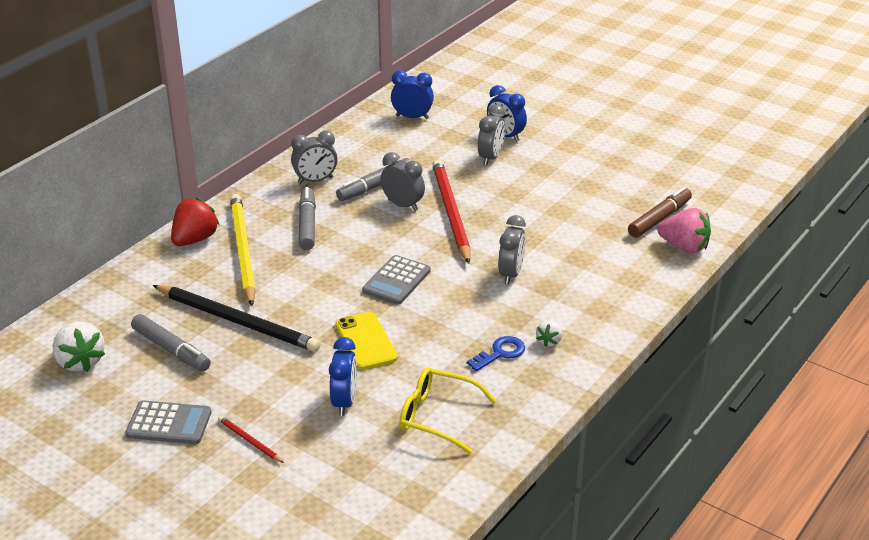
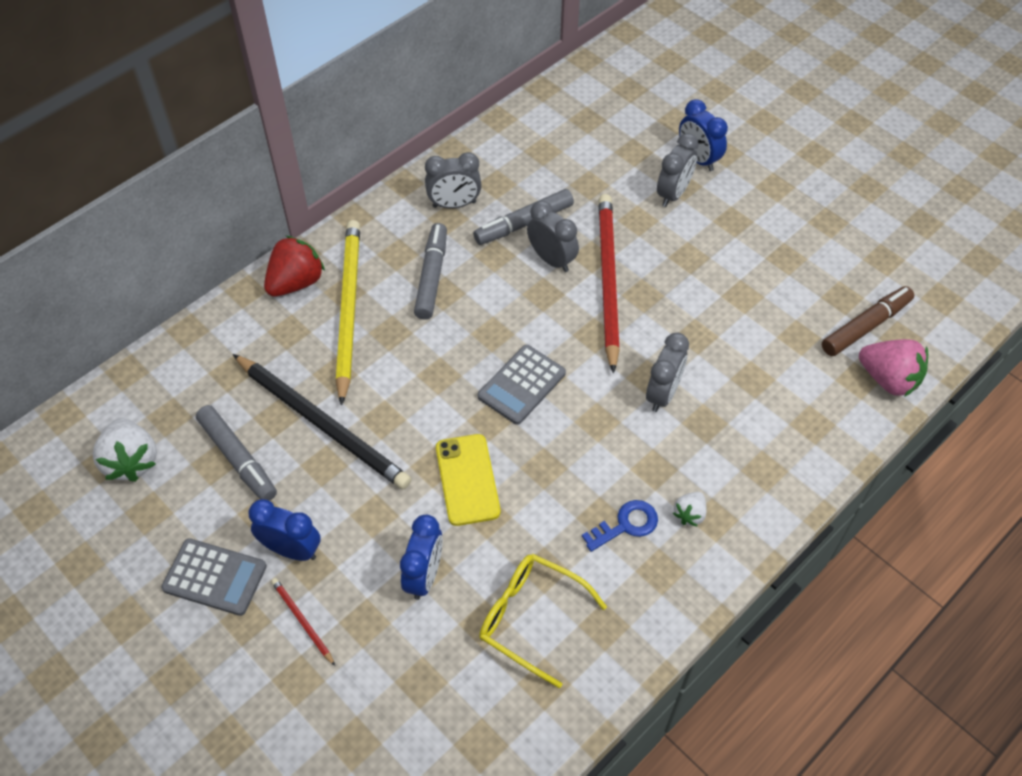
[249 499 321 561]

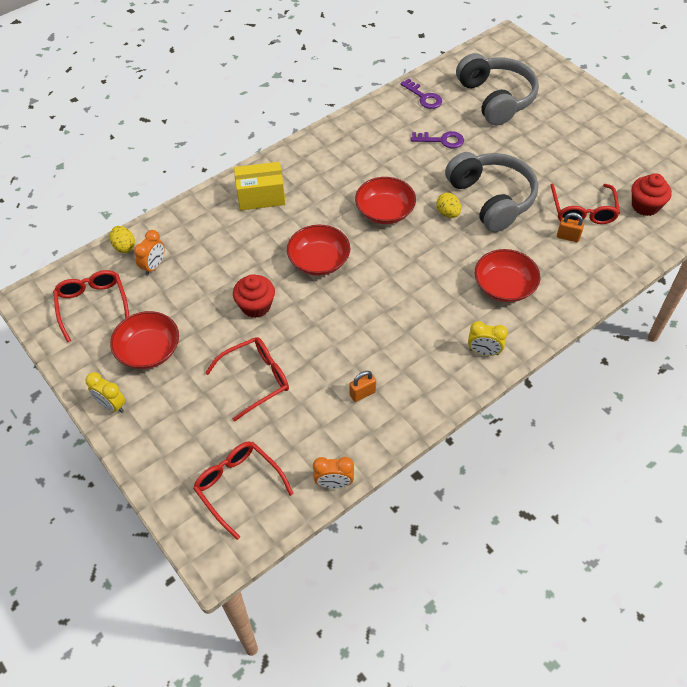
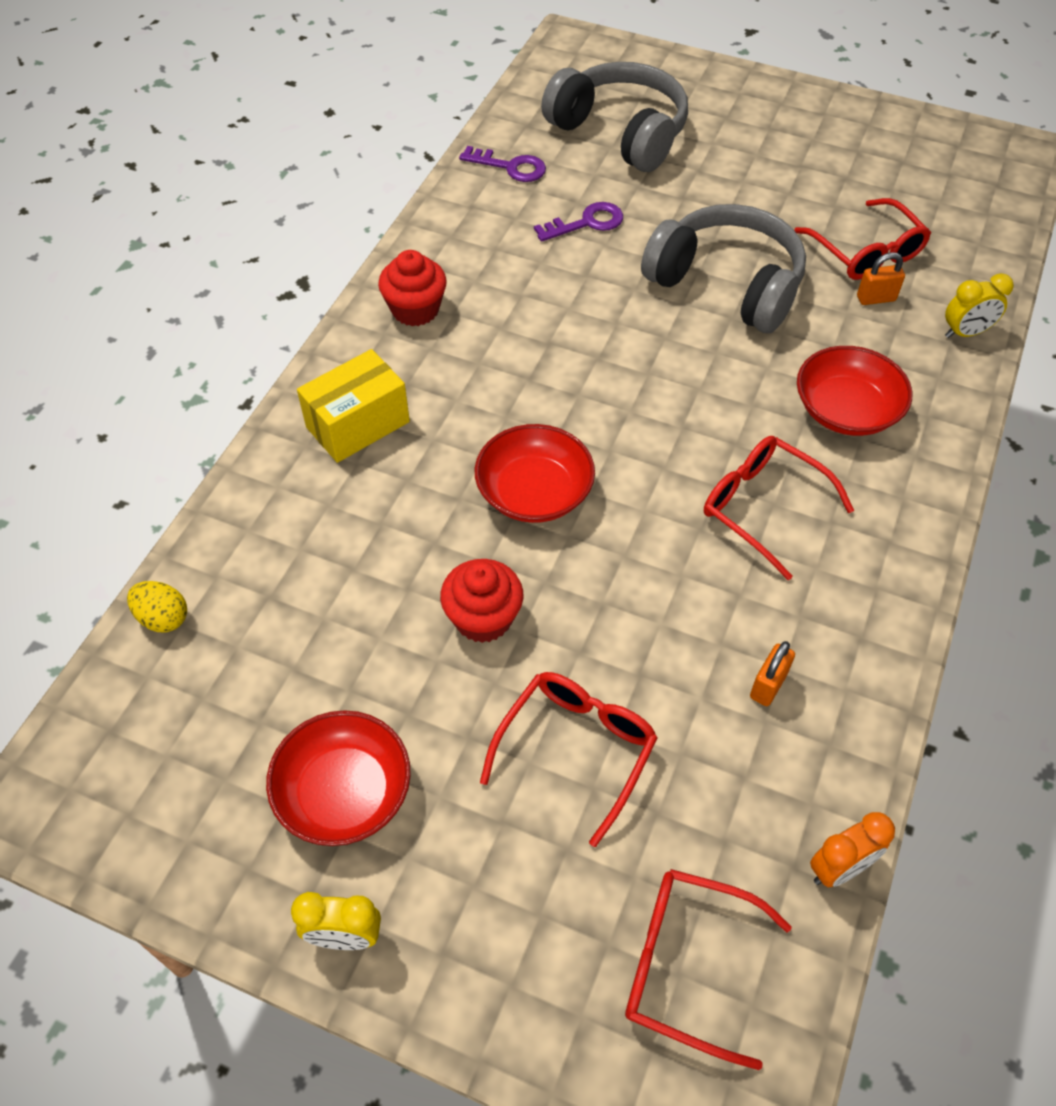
[378 250 447 326]
[704 436 854 580]
[945 273 1014 338]
[134 230 164 275] (first image)
[355 177 416 224] (first image)
[436 193 461 218] (first image)

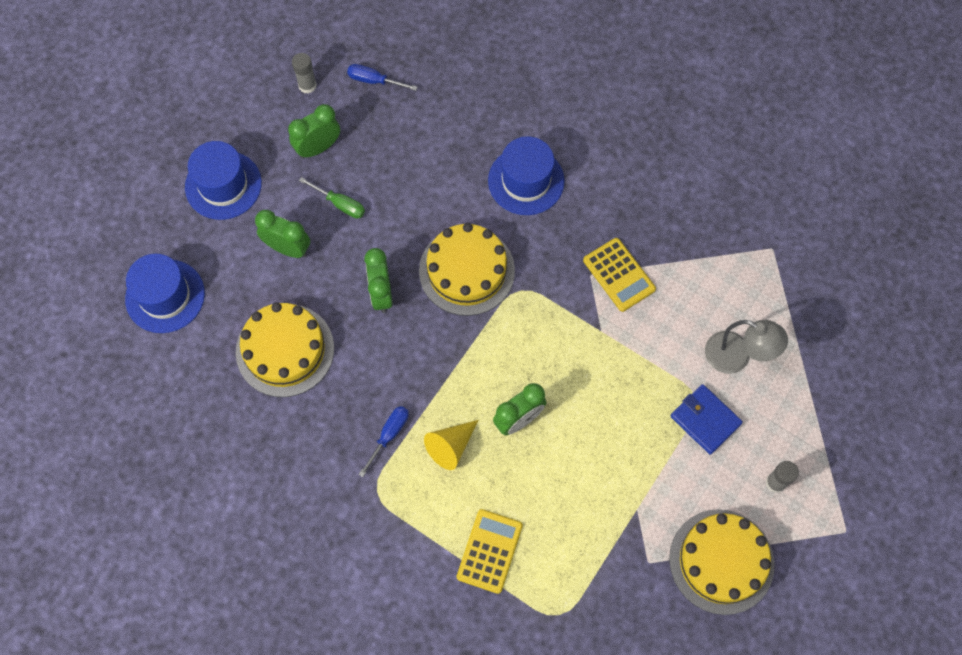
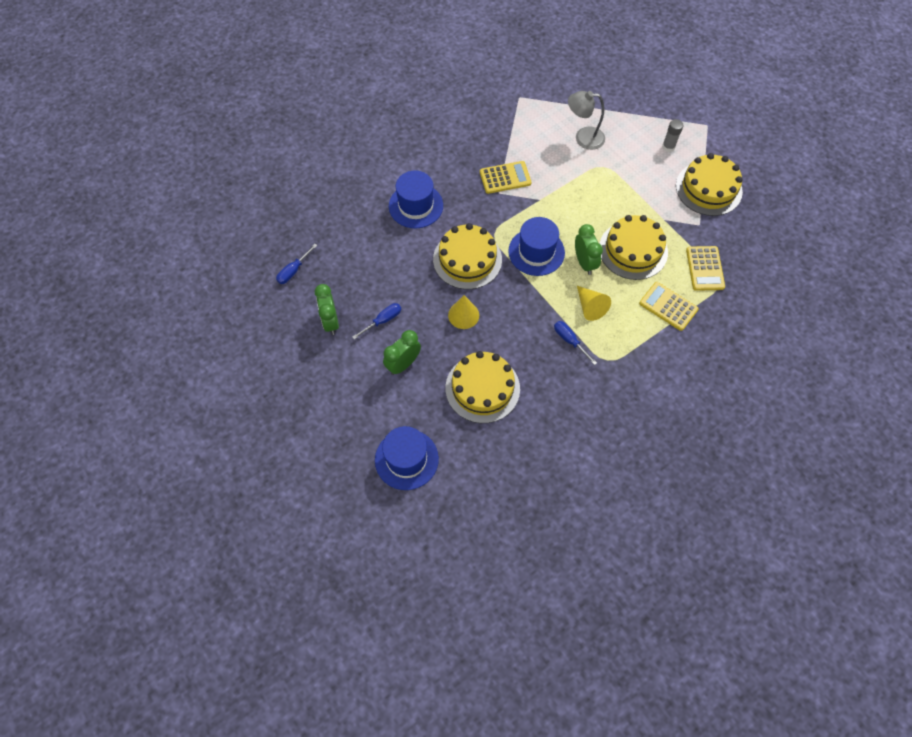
[352 303 401 340]
[448 295 479 329]
[508 217 565 276]
[568 91 605 150]
[599 215 668 280]
[686 246 725 291]
[292 53 317 94] (first image)
[671 384 743 454] (first image)

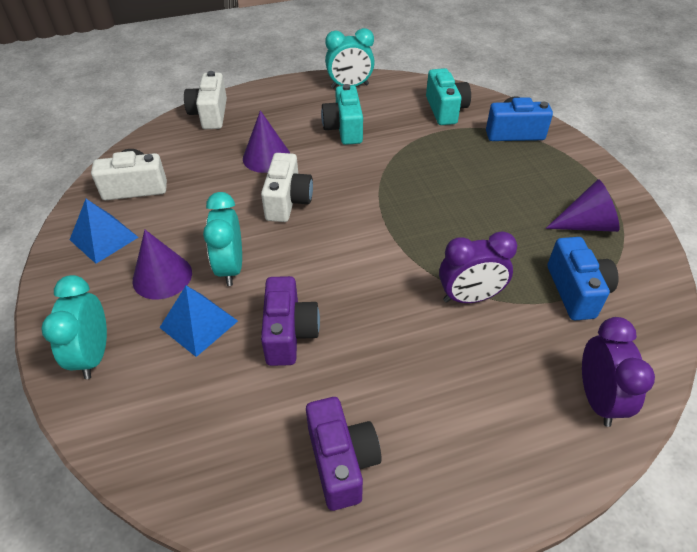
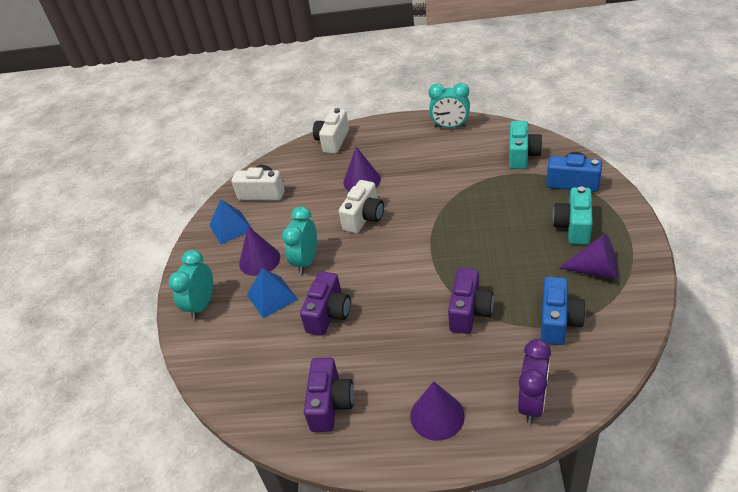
[410 381 465 441]
[448 268 494 334]
[553 187 593 245]

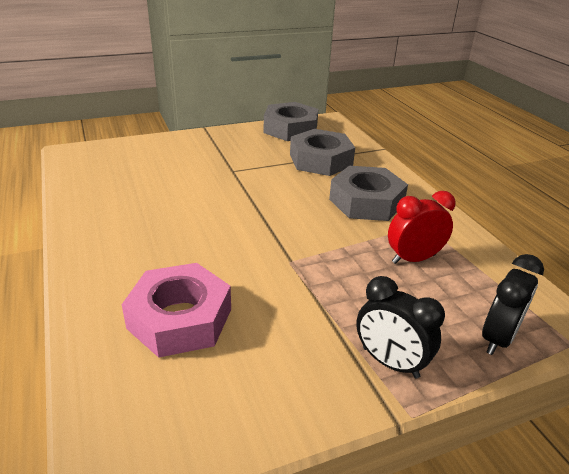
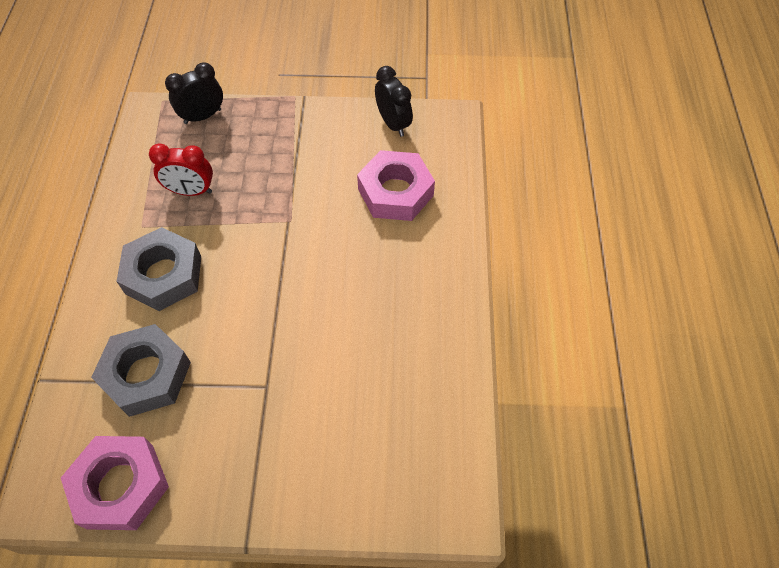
[61 436 169 530]
[375 66 413 137]

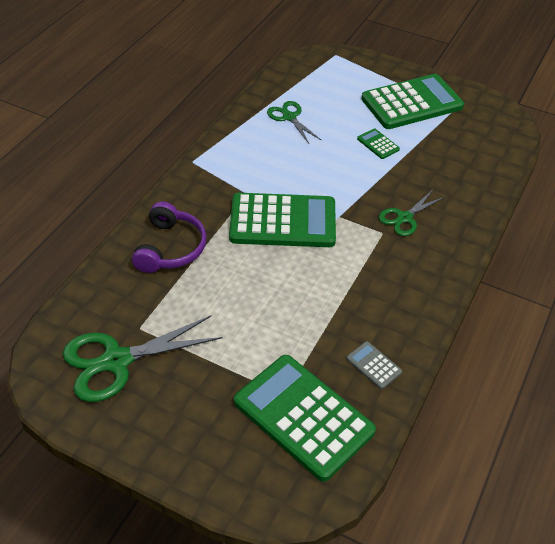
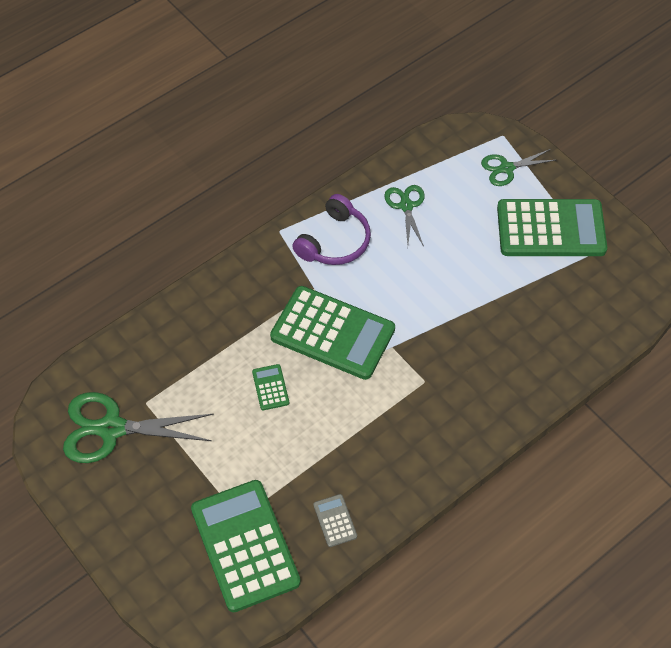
[252 364 289 410]
[292 194 371 265]
[481 149 556 186]

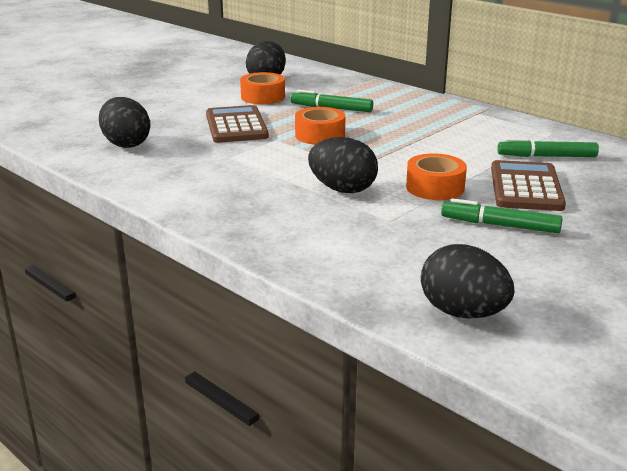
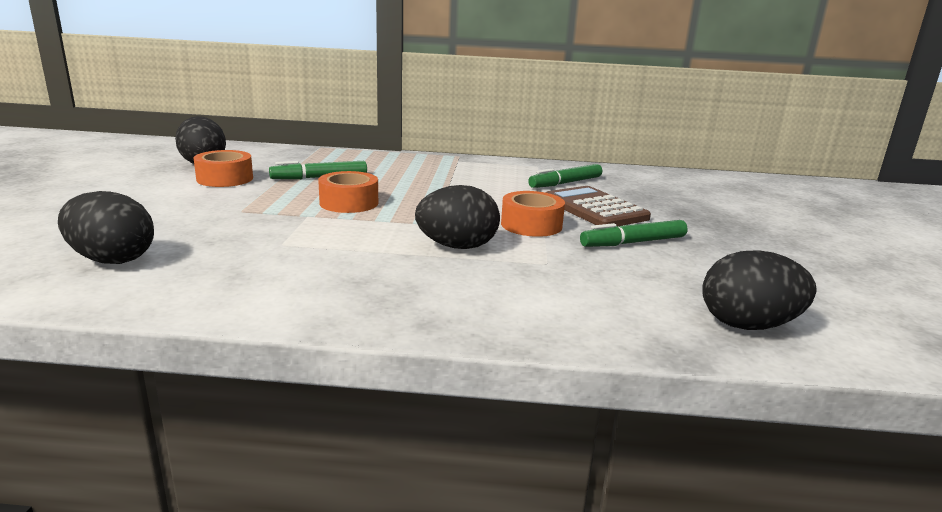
[206 105 269 143] (first image)

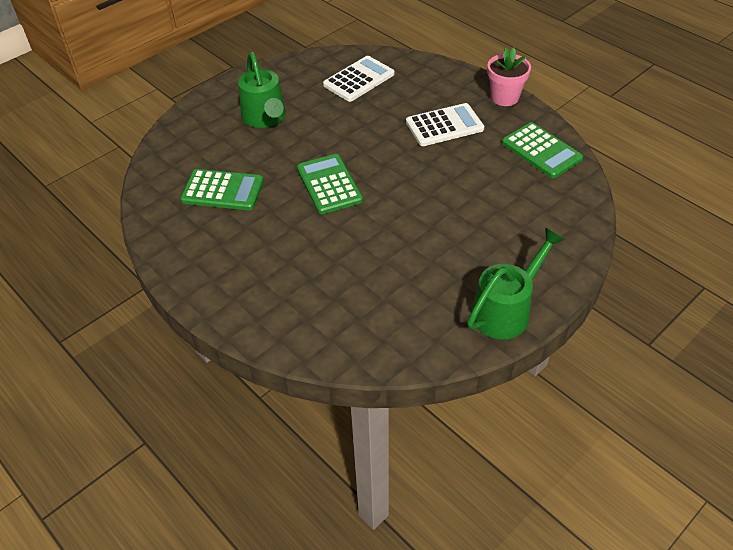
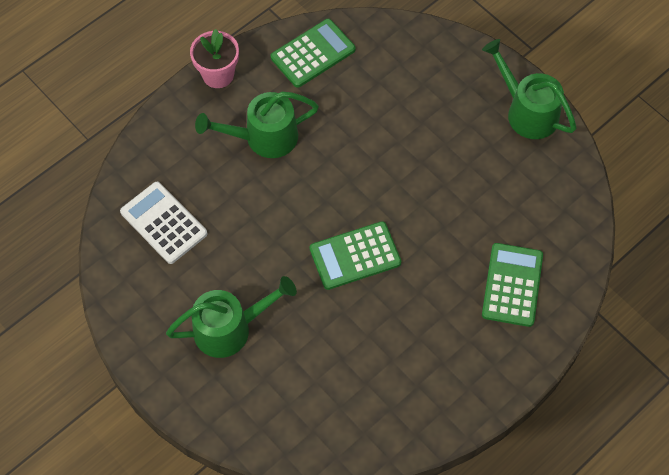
[195 92 319 158]
[482 243 543 327]

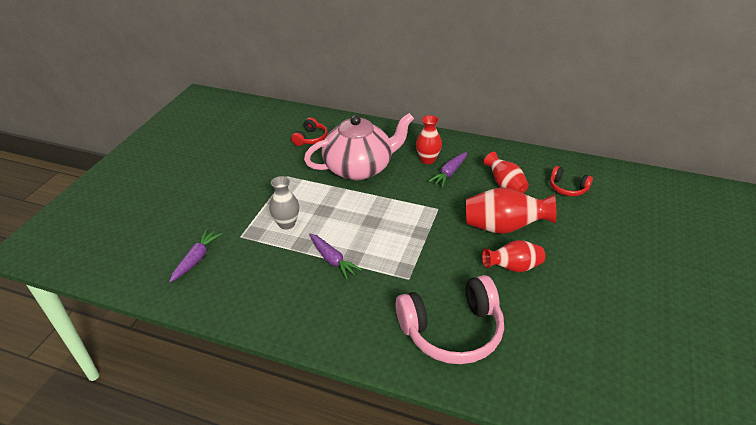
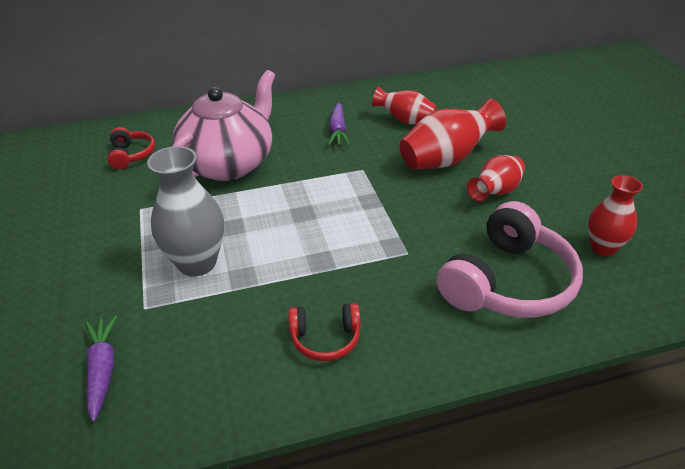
[147 146 224 277]
[288 303 361 361]
[588 175 643 256]
[309 233 362 279] (first image)

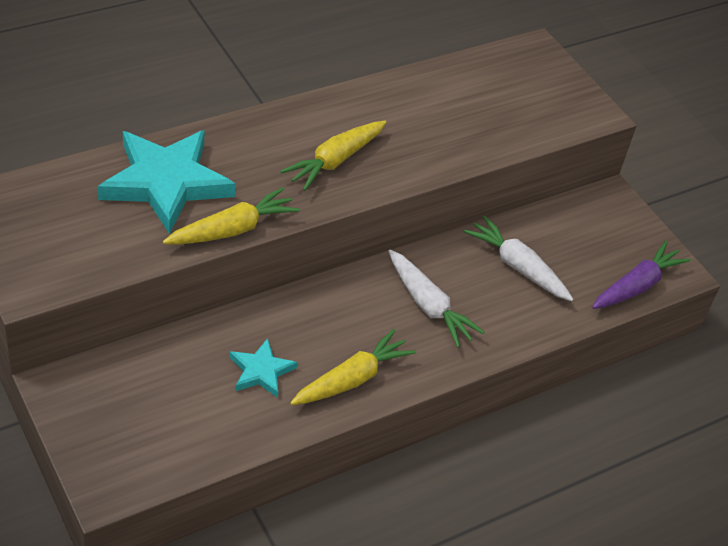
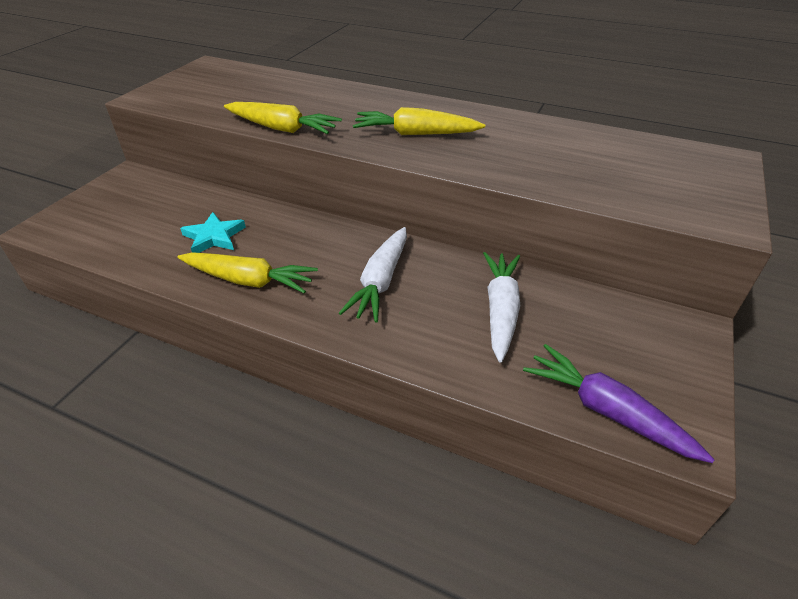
[523 344 715 463]
[98 130 235 234] (first image)

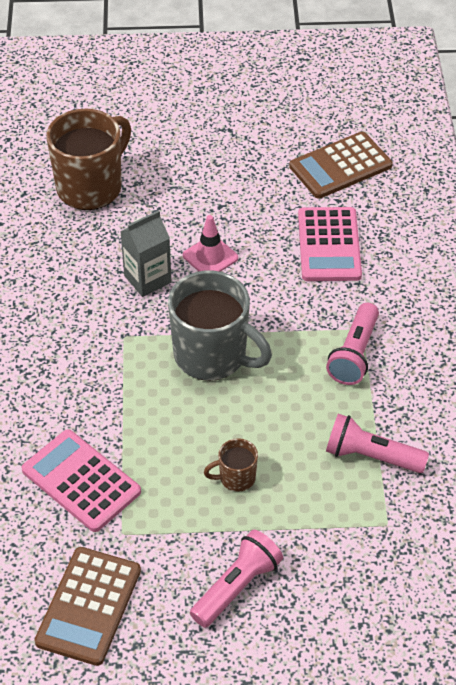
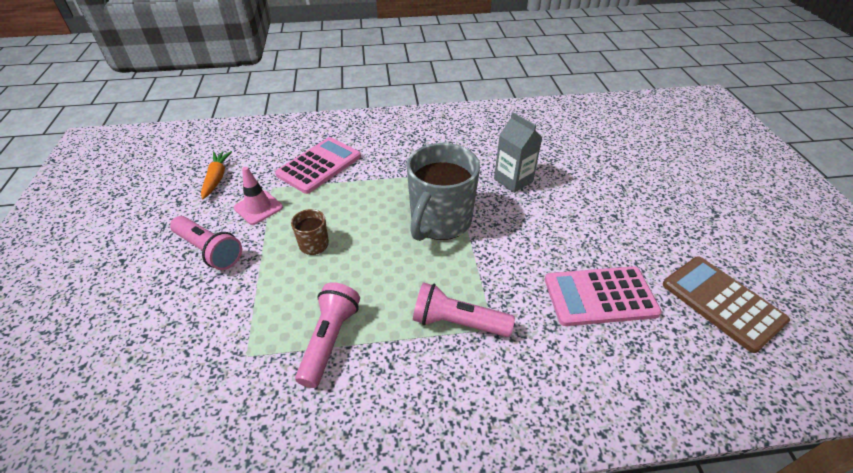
[201 151 232 199]
[234 167 283 225]
[46 109 131 210] (first image)

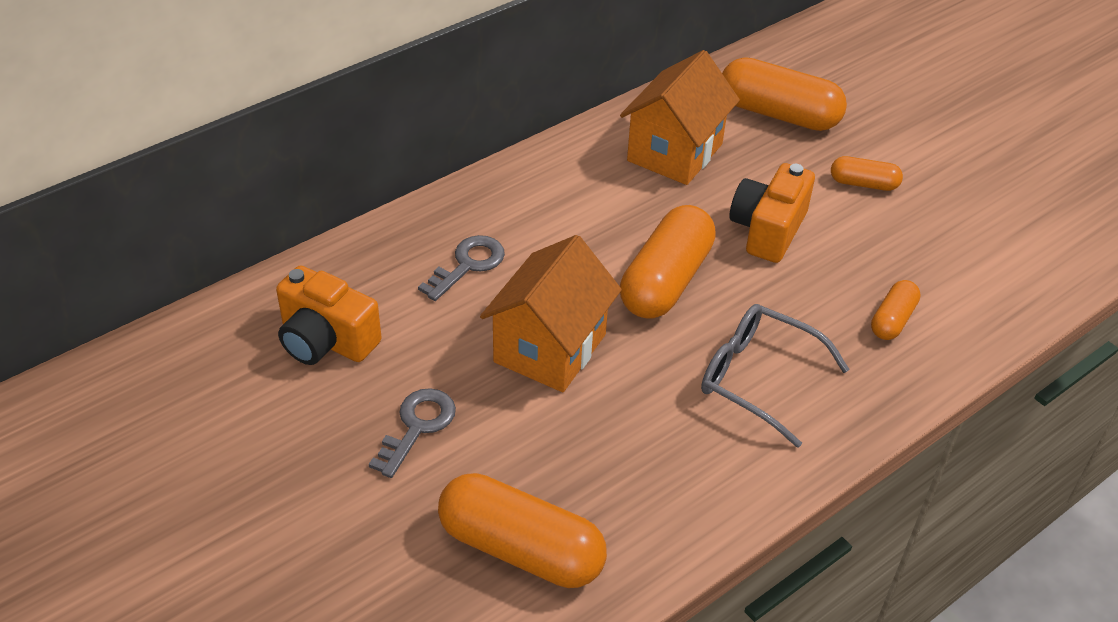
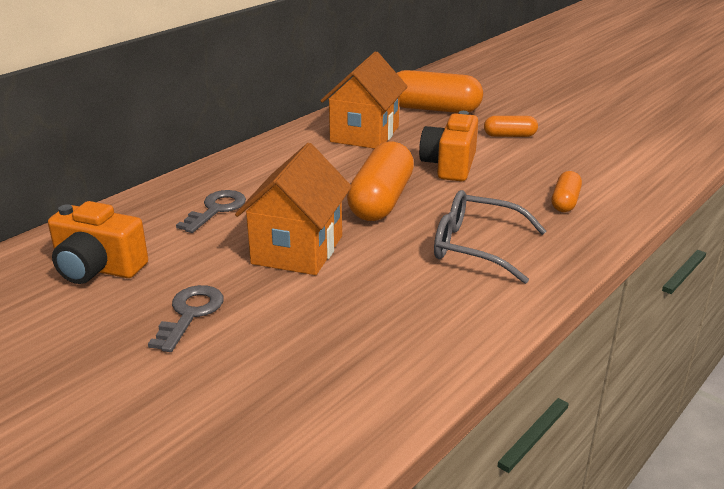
[438 473 607 588] (first image)

